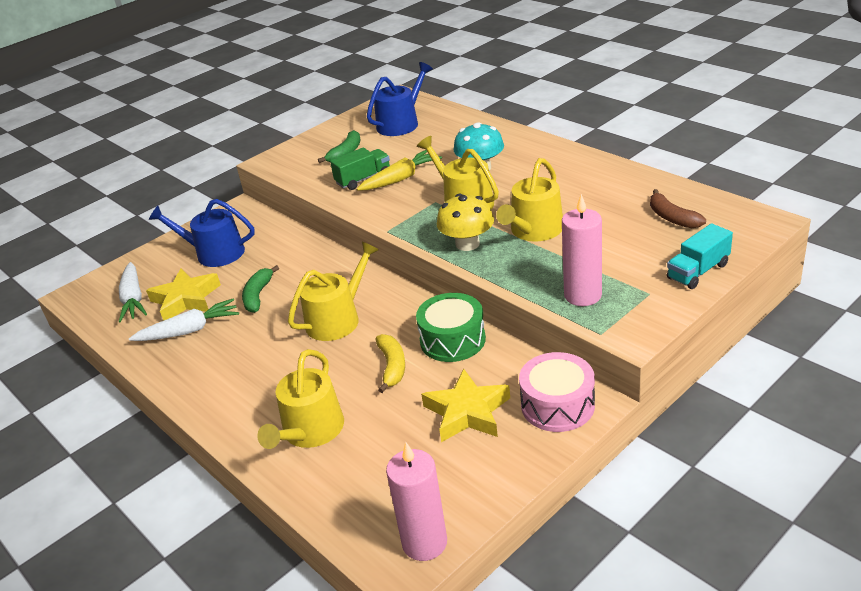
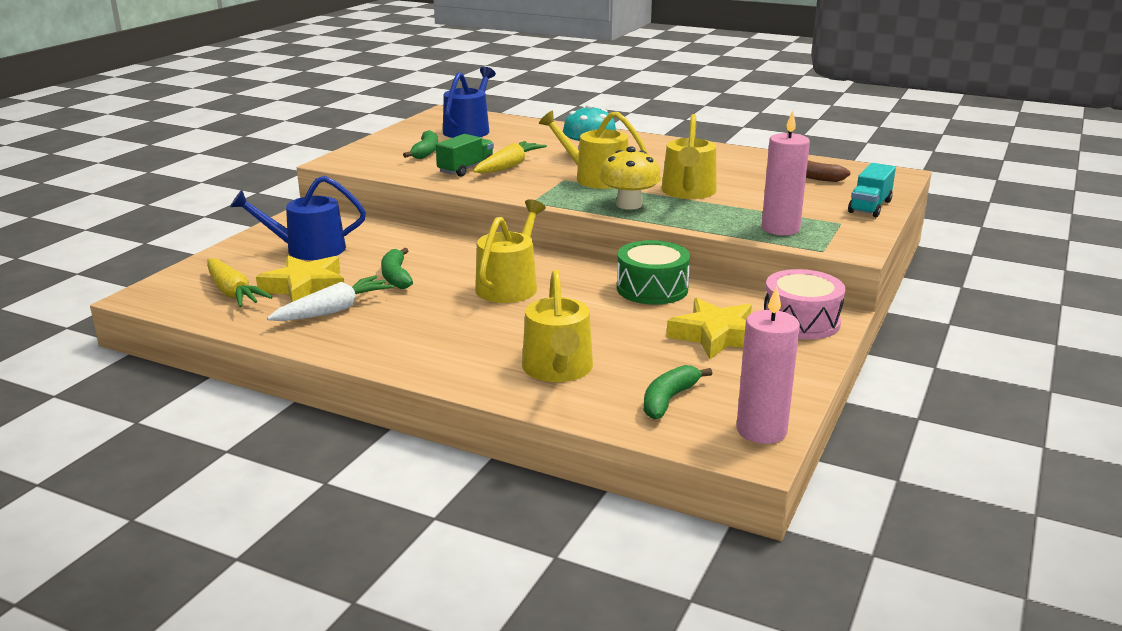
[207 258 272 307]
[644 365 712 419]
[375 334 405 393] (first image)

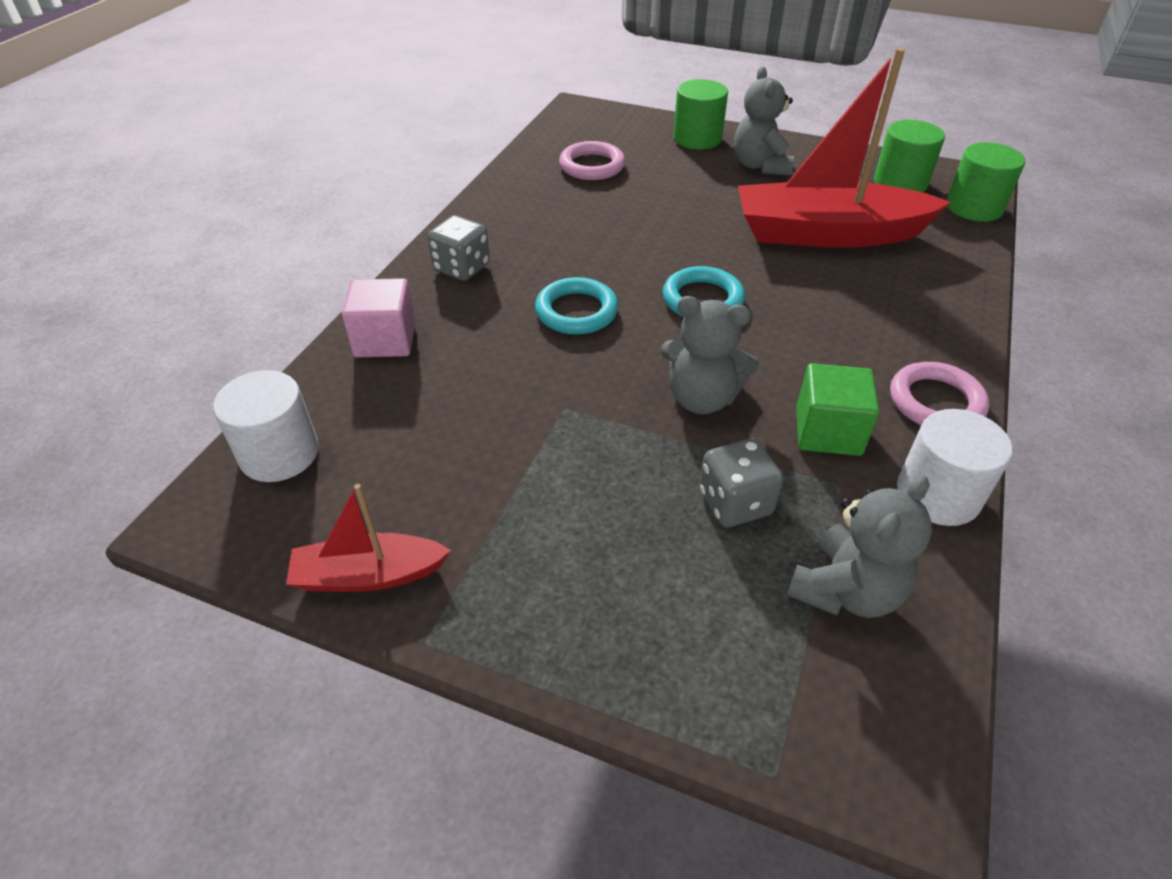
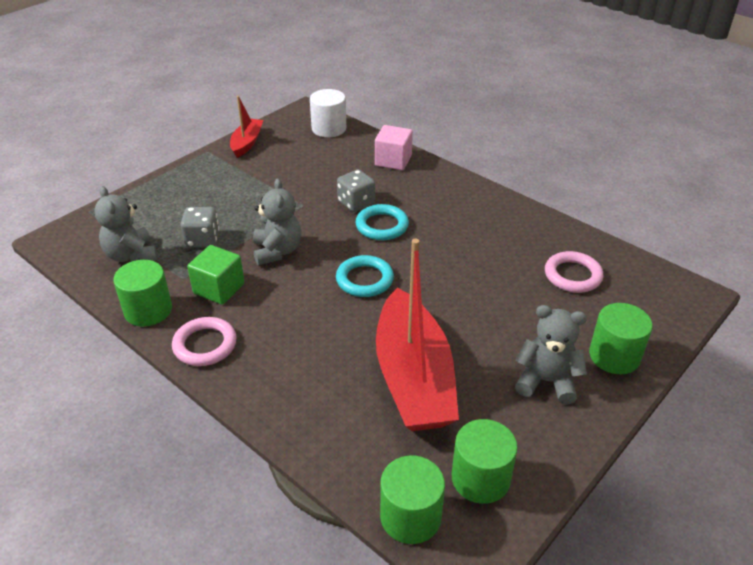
[113 260 172 327]
[253 178 301 266]
[337 169 375 212]
[376 239 459 431]

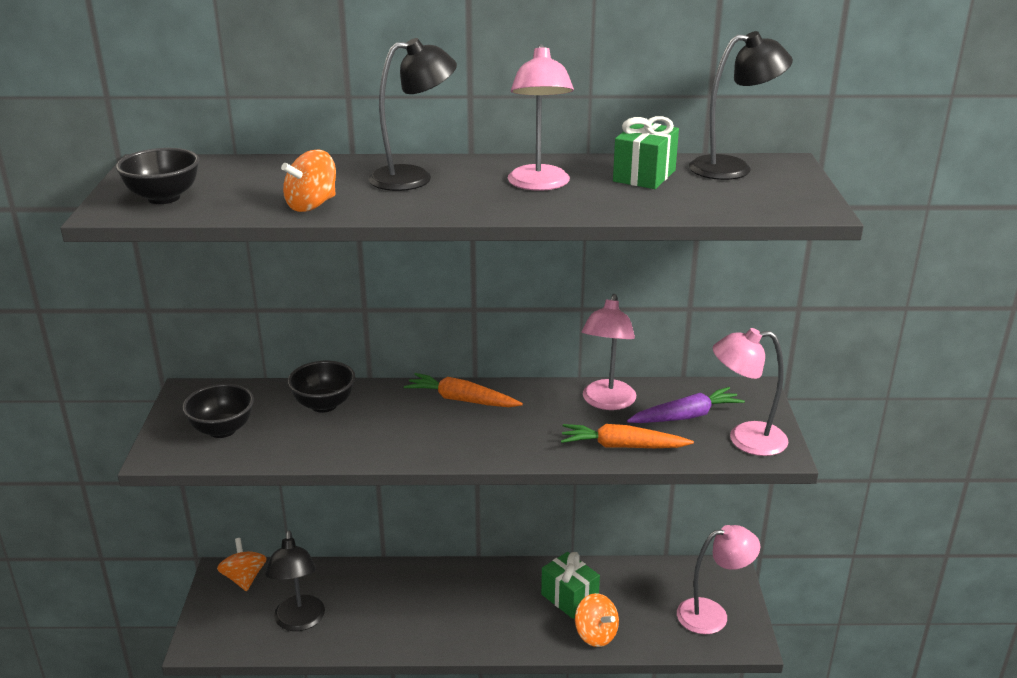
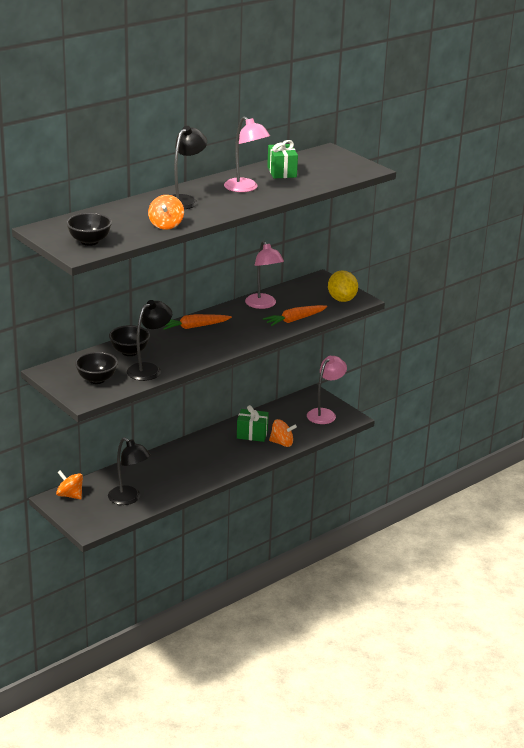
[127 300 172 381]
[328 271 358 302]
[627 387 745 423] (first image)

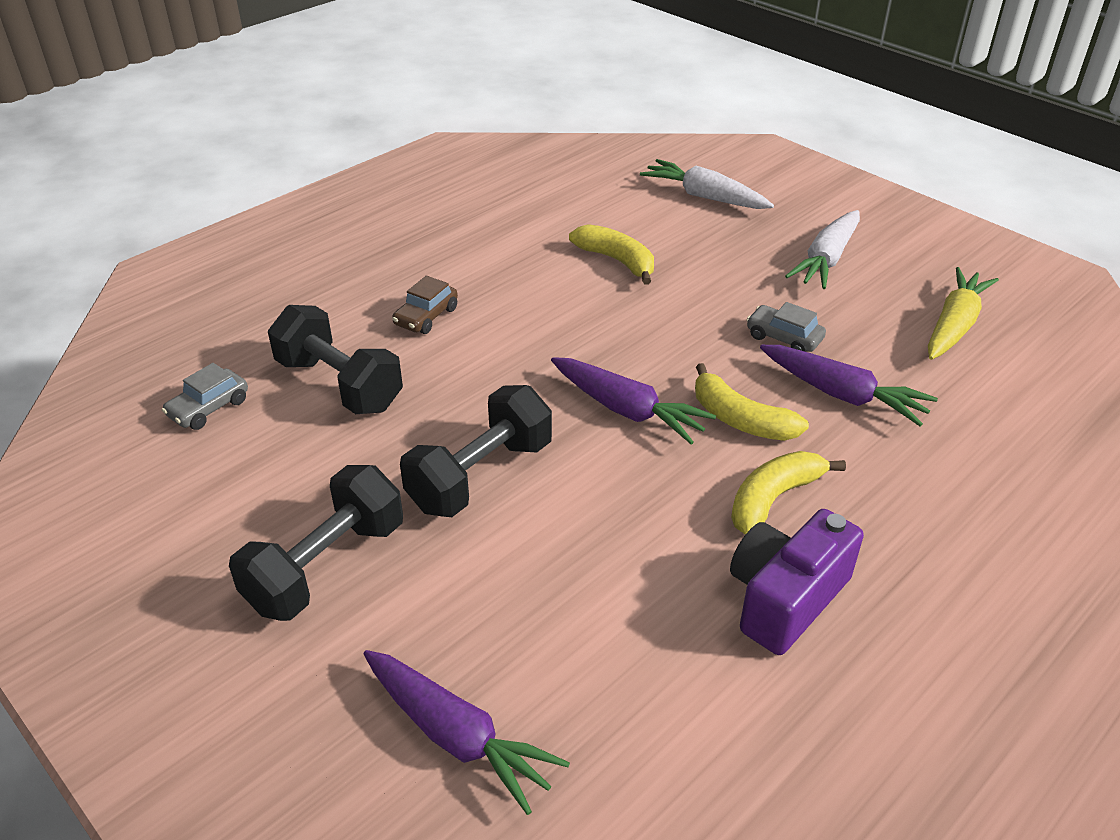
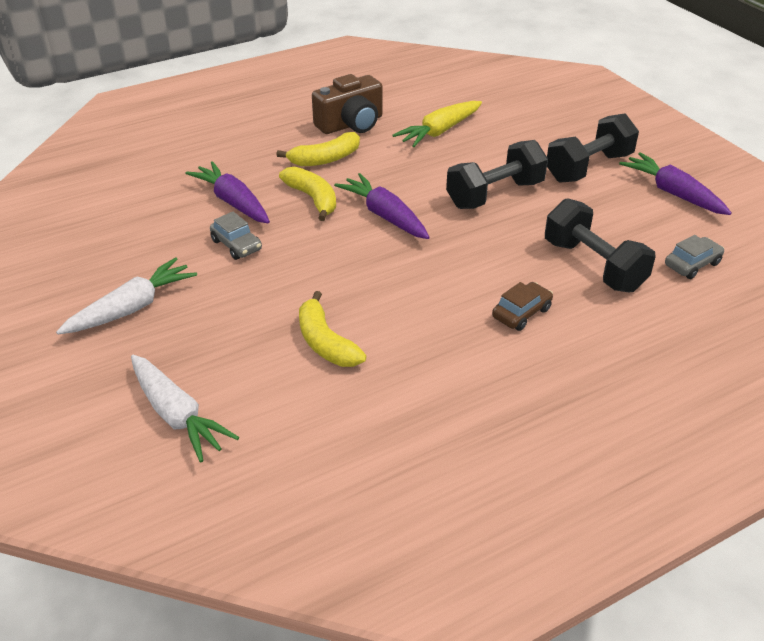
[312 74 383 134]
[392 101 482 147]
[619 152 732 215]

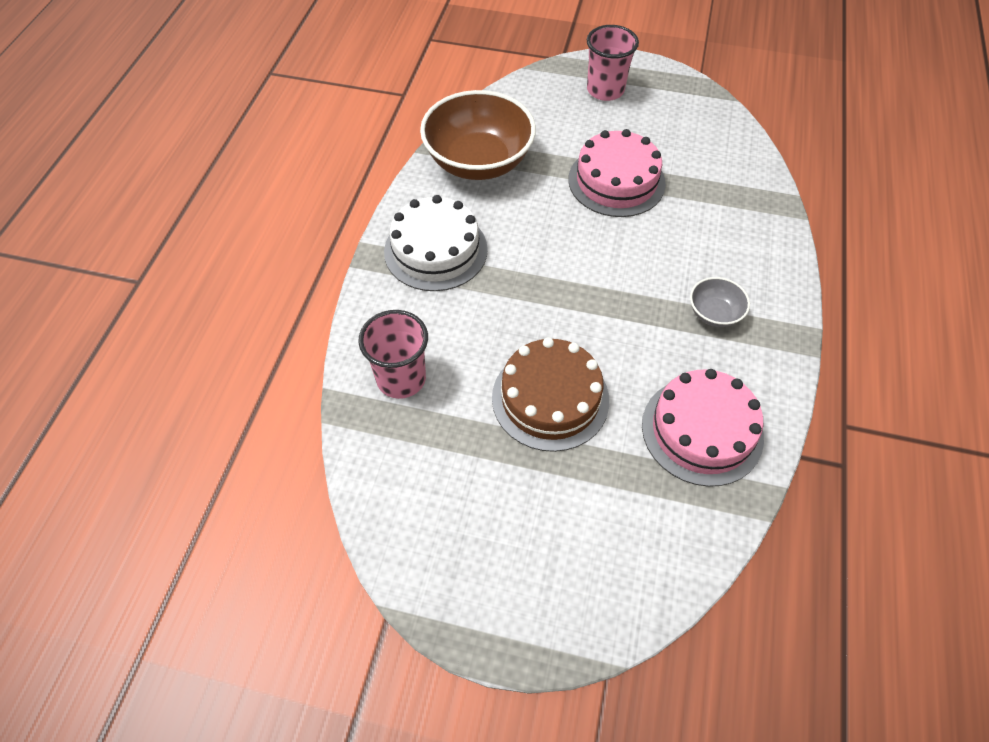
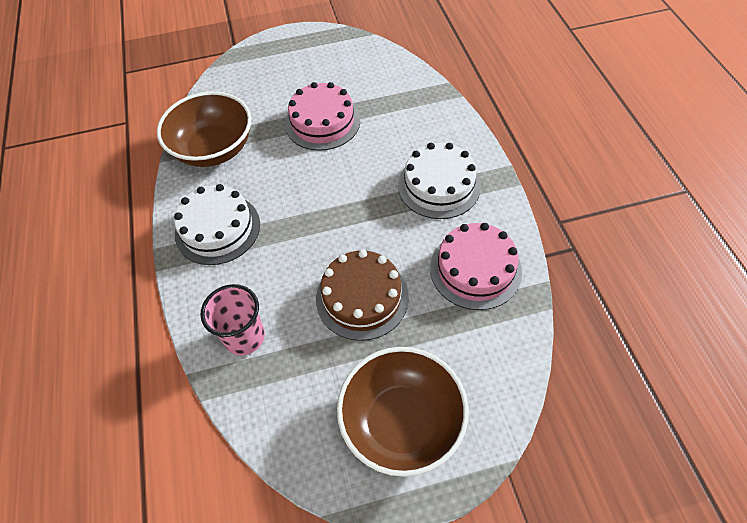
[337 347 469 477]
[398 143 481 219]
[587 25 639 101] (first image)

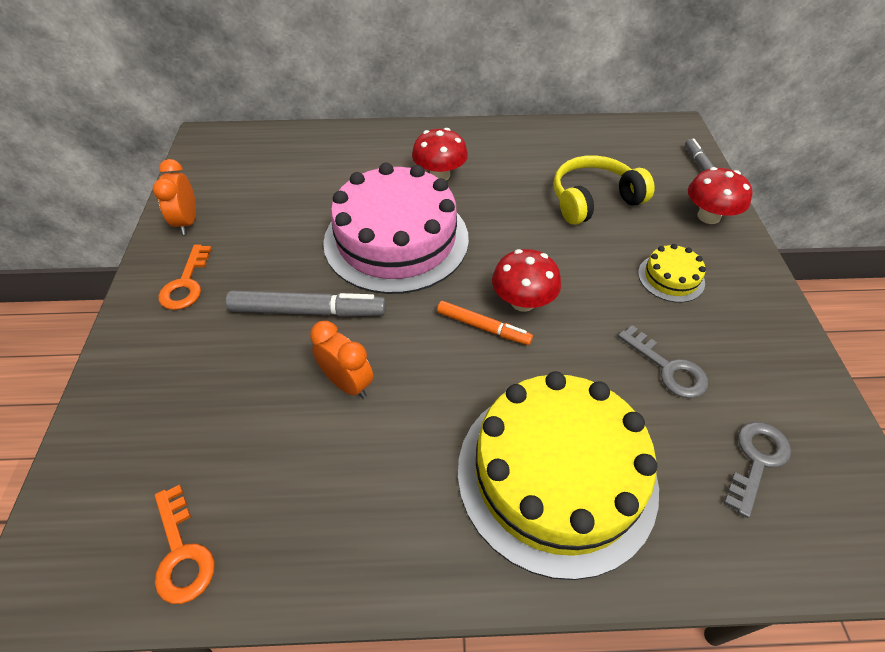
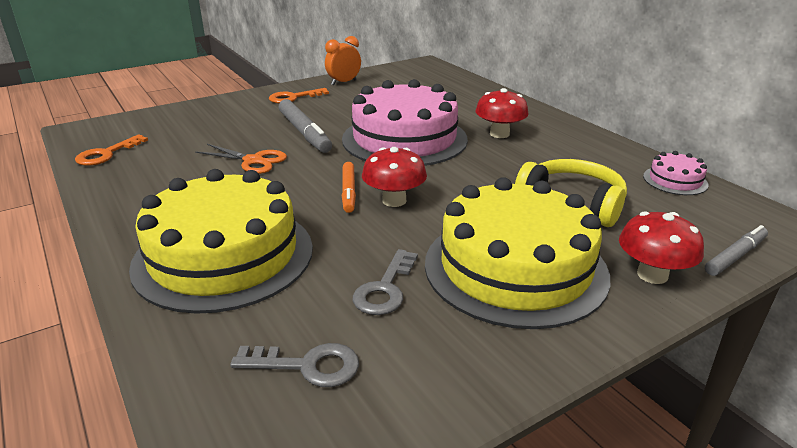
[195 144 287 174]
[425 177 610 329]
[643 151 709 195]

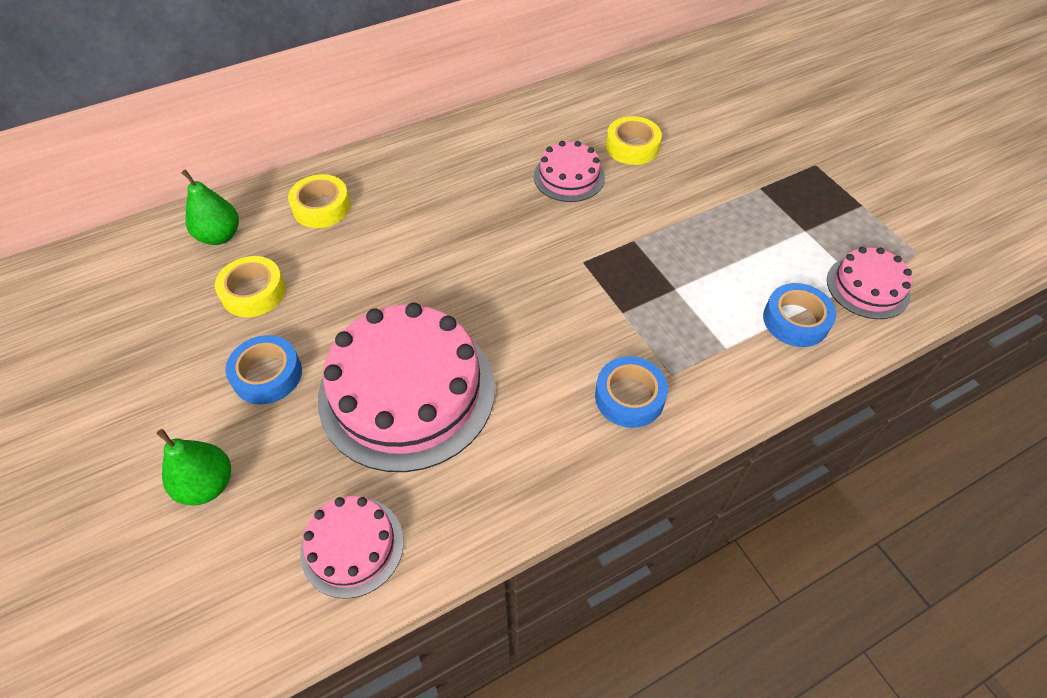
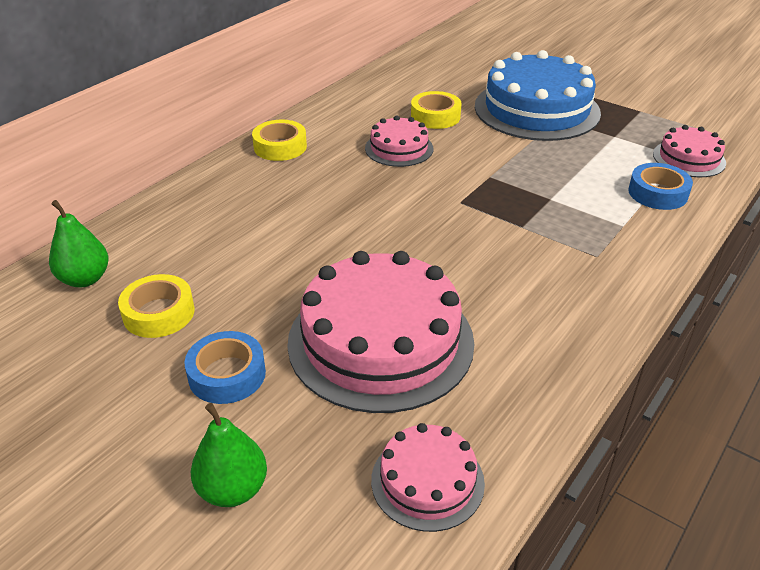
[252 120 307 161]
[475 50 601 141]
[595 356 668 428] (first image)

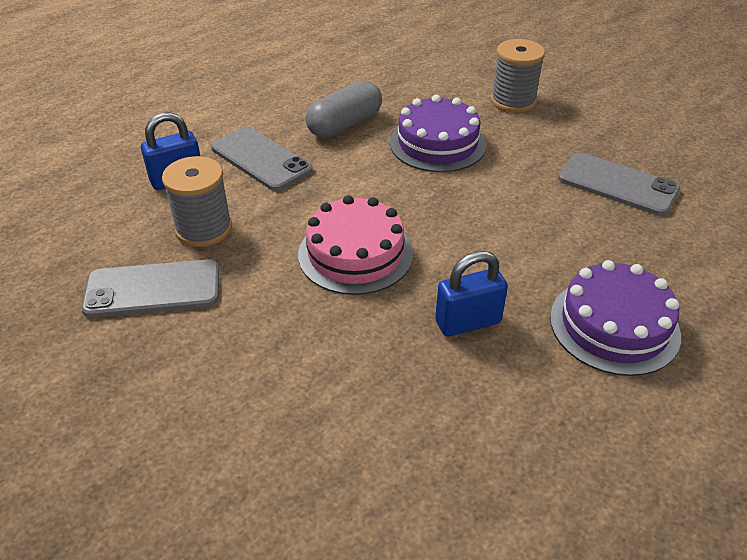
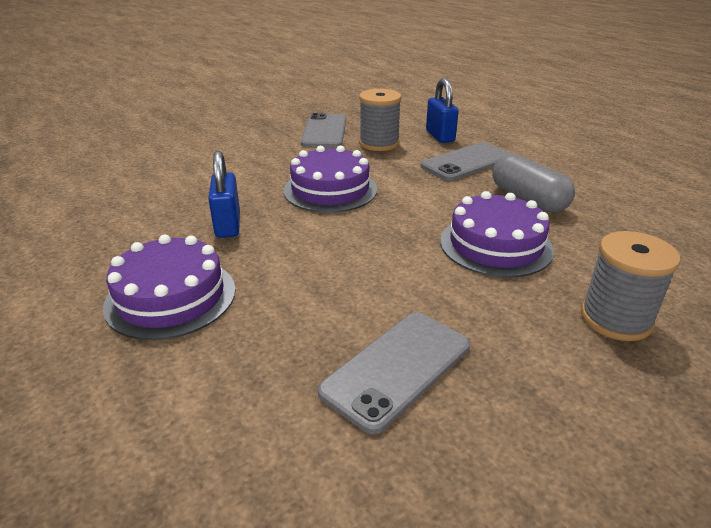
[284 146 377 213]

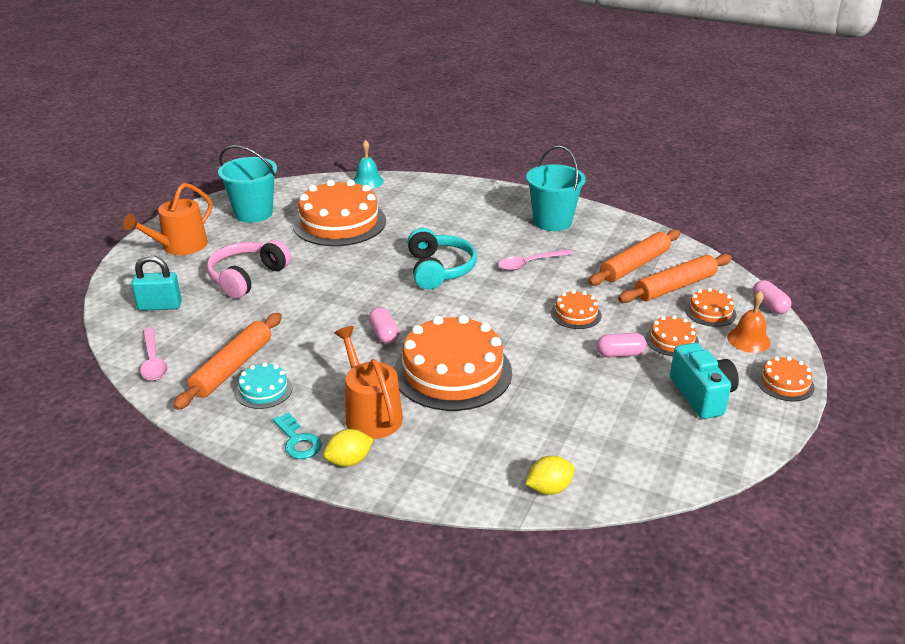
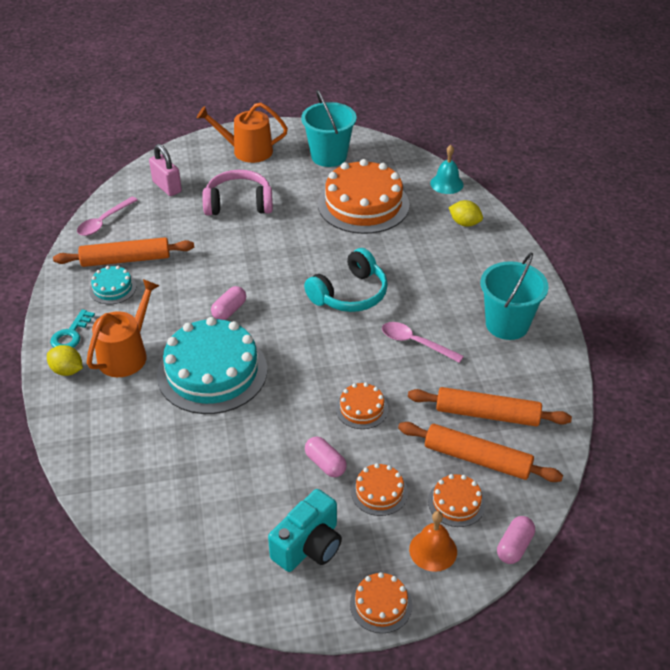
[149 144 182 196]
[157 317 267 414]
[449 200 483 227]

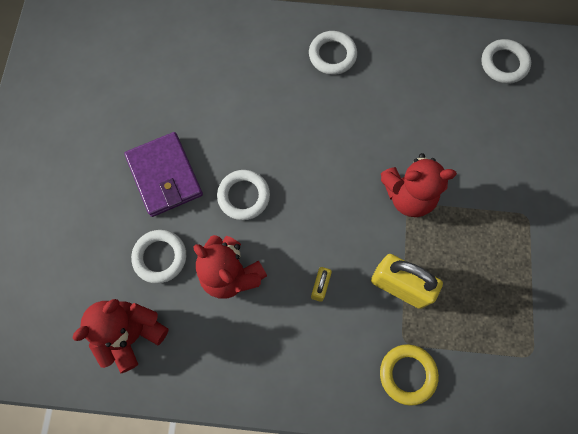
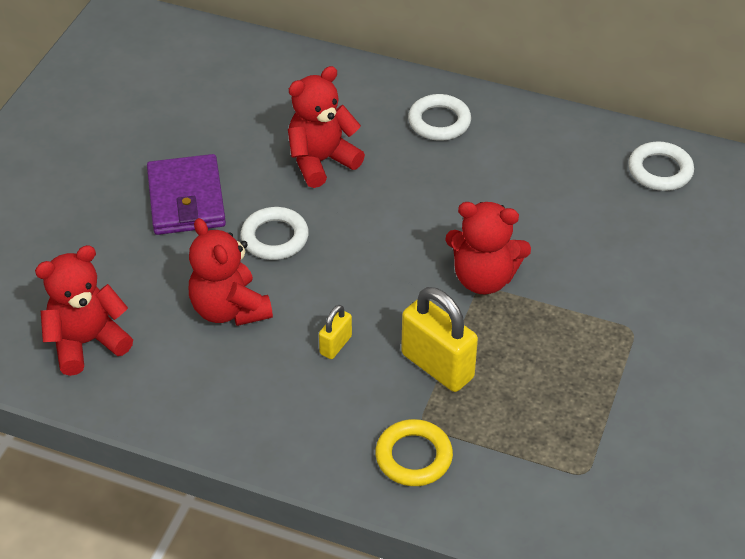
[288 66 365 188]
[131 230 186 284] (first image)

